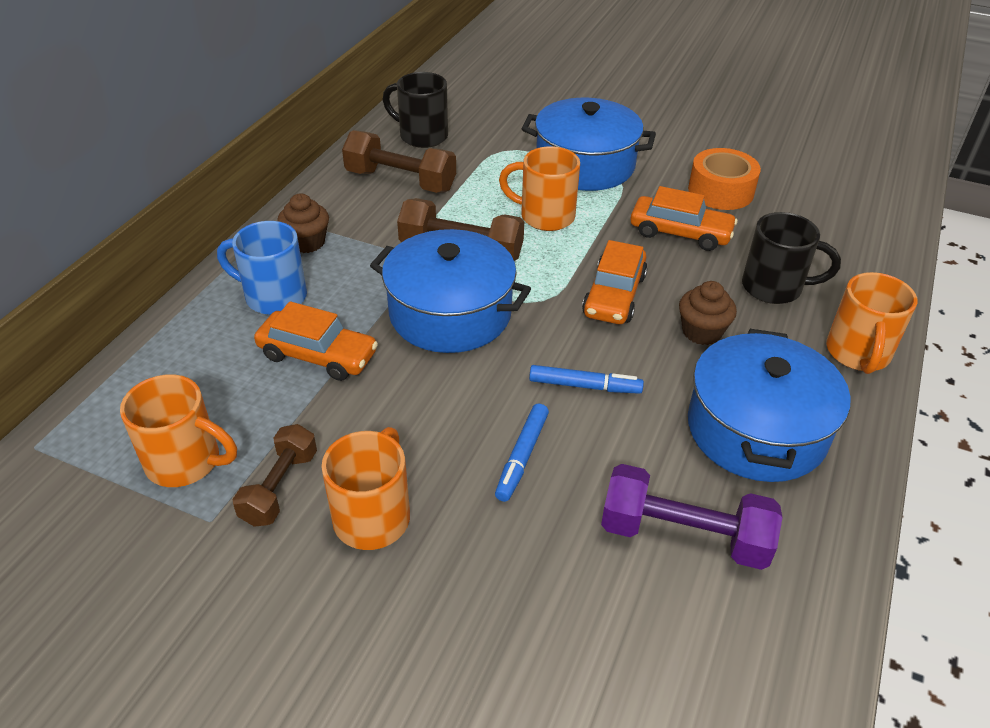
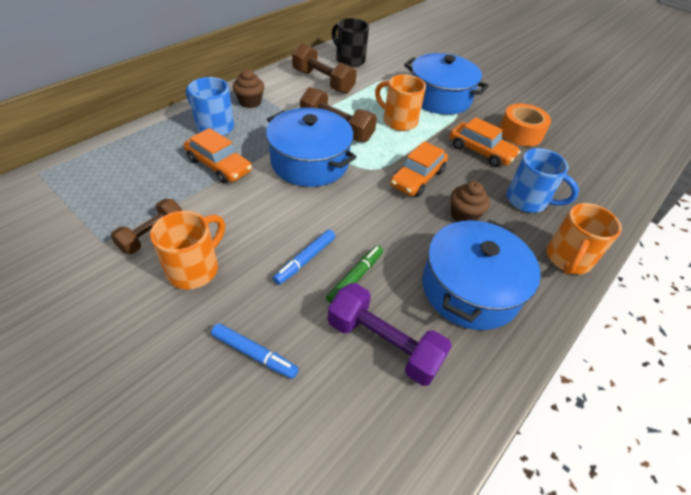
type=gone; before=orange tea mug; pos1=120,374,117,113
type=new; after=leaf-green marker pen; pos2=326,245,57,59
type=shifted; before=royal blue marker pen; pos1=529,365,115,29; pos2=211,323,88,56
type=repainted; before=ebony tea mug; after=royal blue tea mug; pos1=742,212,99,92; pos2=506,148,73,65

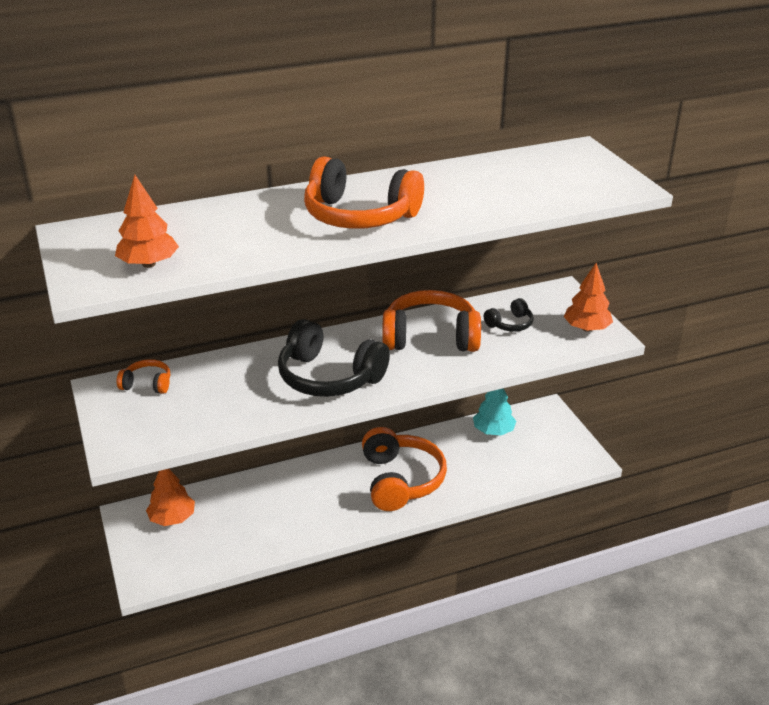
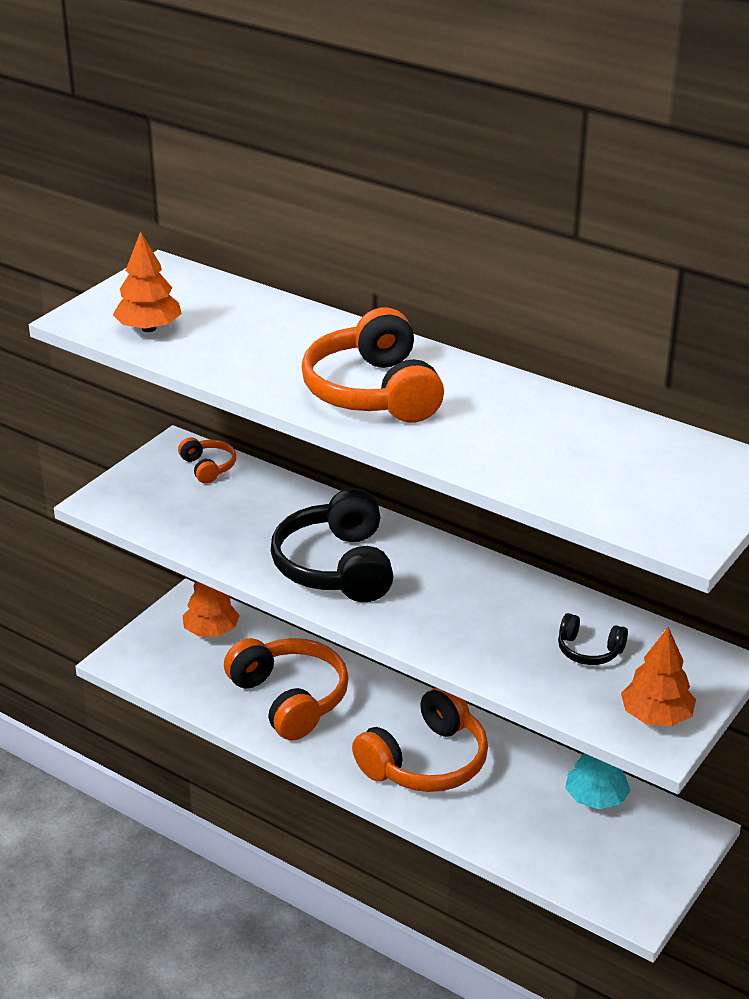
type=shifted; before=orange over-ear headphones; pos1=382,290,99,62; pos2=224,638,125,102

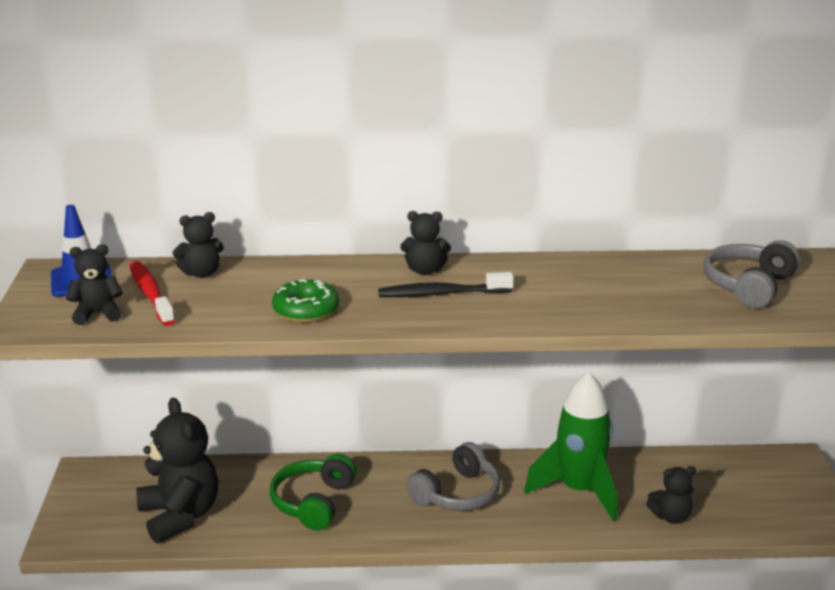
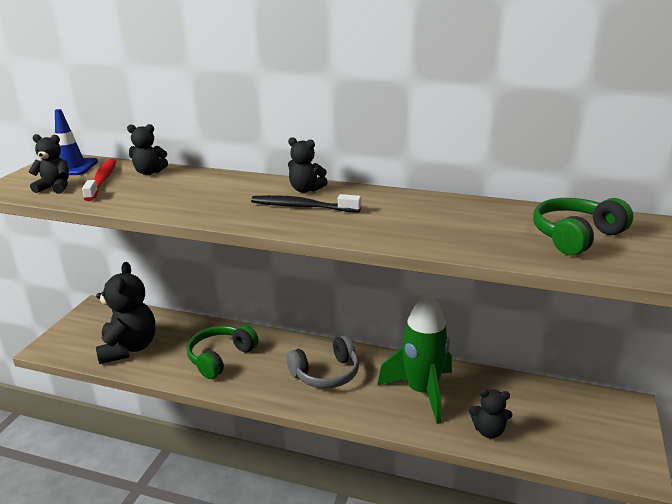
type=gone; before=leaf-green donut; pos1=272,279,67,43
type=repainted; before=gray over-ear headphones; after=leaf-green over-ear headphones; pos1=704,240,96,68; pos2=533,198,100,57

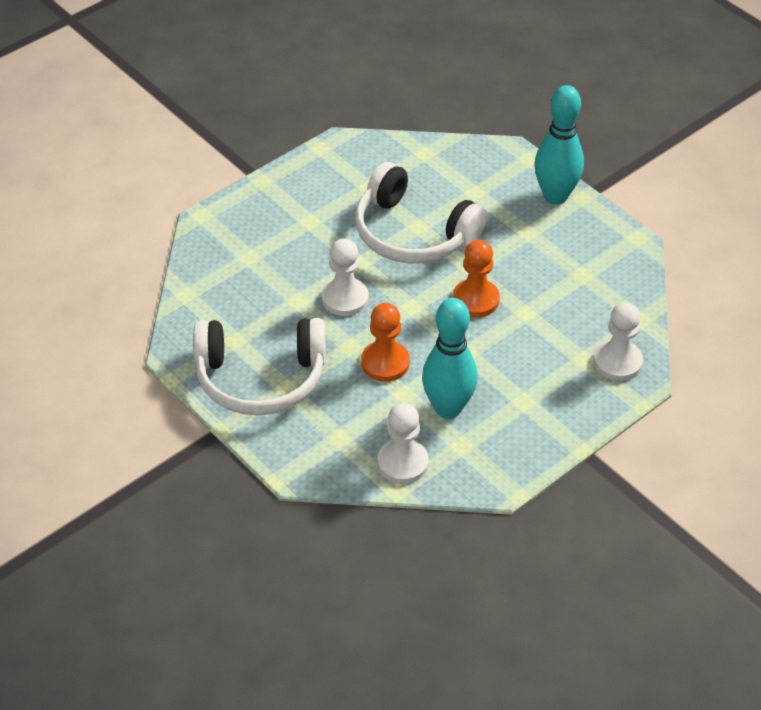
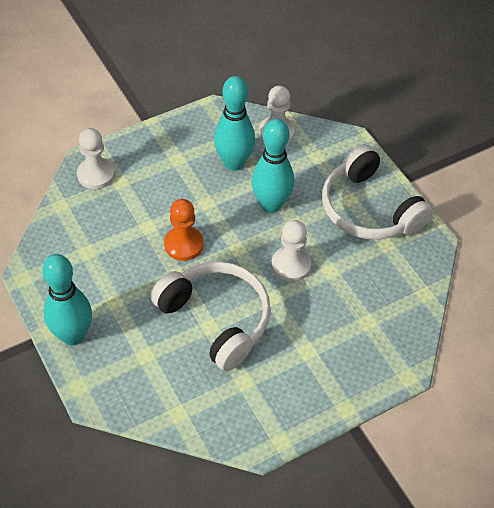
type=swapped; before=orange game pawn; after=turquoise skittle; pos1=361,303,49,79; pos2=252,119,42,94
type=rotated; before=snow-white over-ear headphones; pos1=193,318,133,97; pos2=322,144,111,96; turn=-135

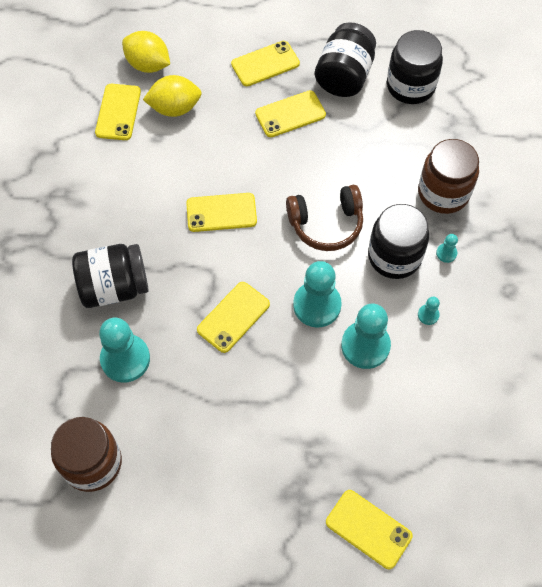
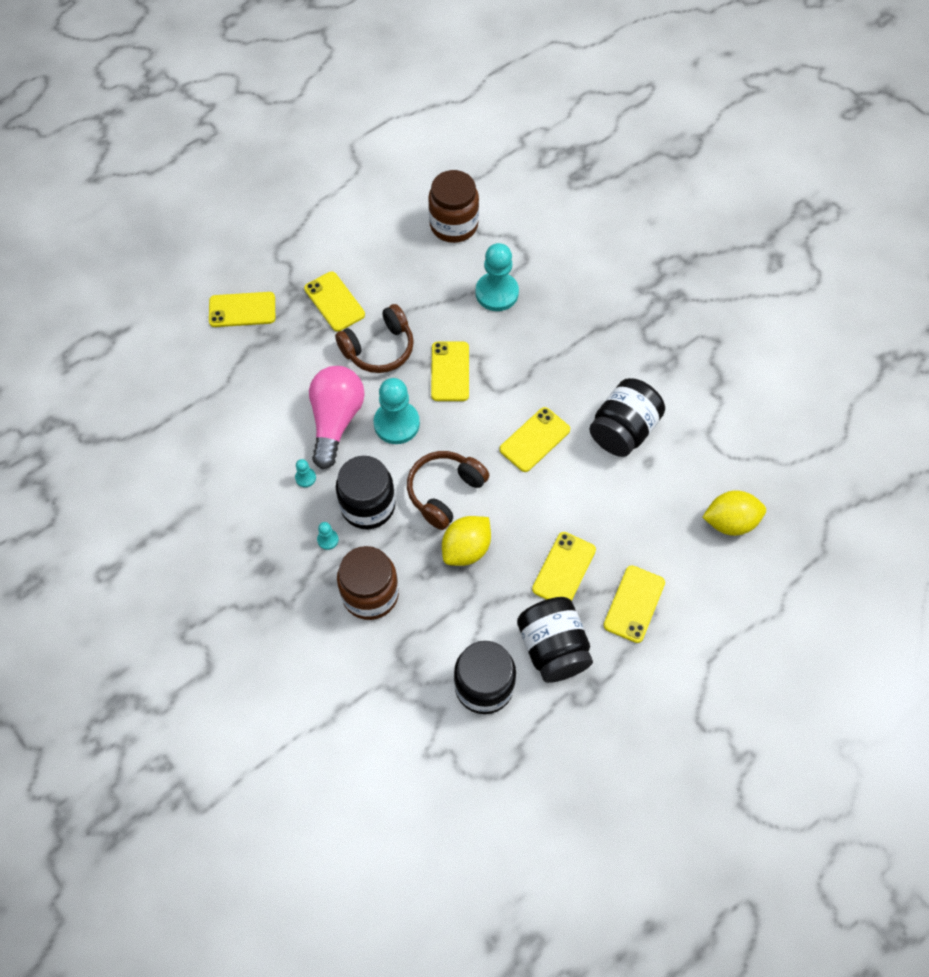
type=new; after=russet over-ear headphones; pos2=335,304,79,69
type=shifted; before=ebony preserve jar; pos1=72,244,77,64; pos2=589,378,76,79
type=shifted; before=bright yellow phone; pos1=95,84,46,56; pos2=304,272,61,60
type=shifted; before=bright yellow toy lemon; pos1=143,75,59,42; pos2=442,516,49,50
type=swapped; before=turquoise game pawn; after=rose-pink bulb; pos1=341,304,50,65; pos2=309,366,55,103

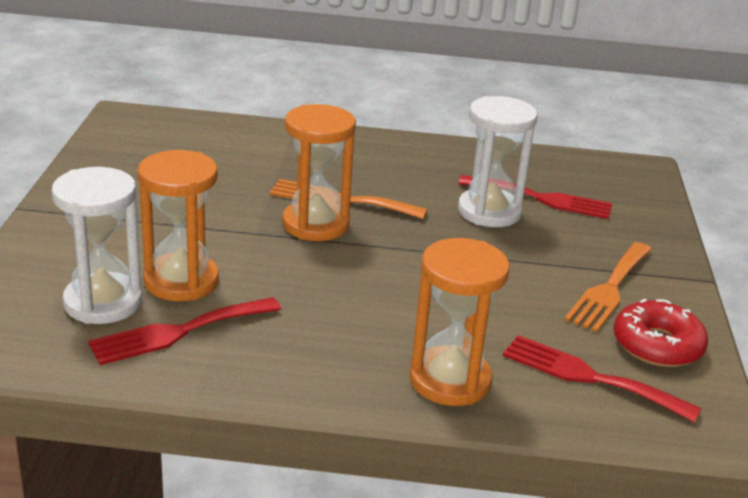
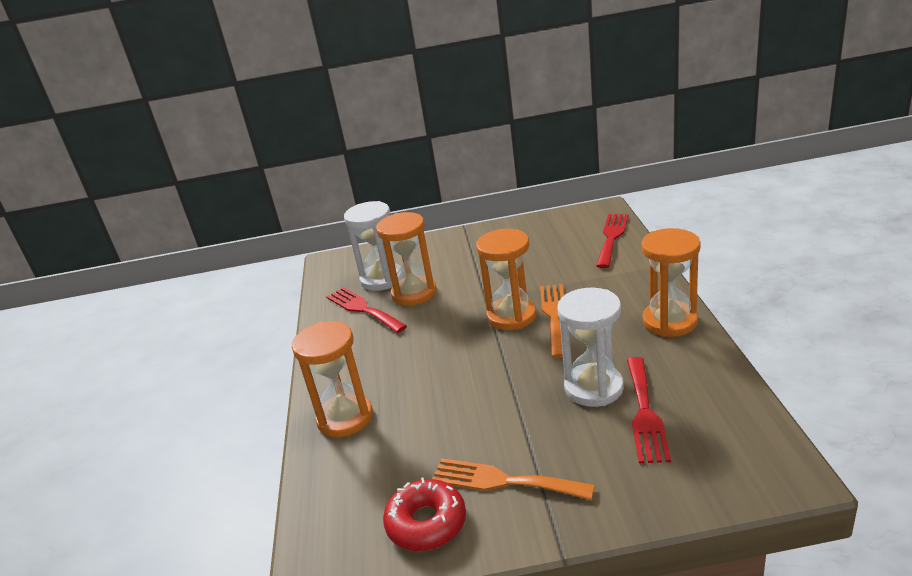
type=new; after=orange hourglass; pos2=641,228,60,109
type=shifted; before=red dinner fork; pos1=502,335,200,88; pos2=596,214,32,54

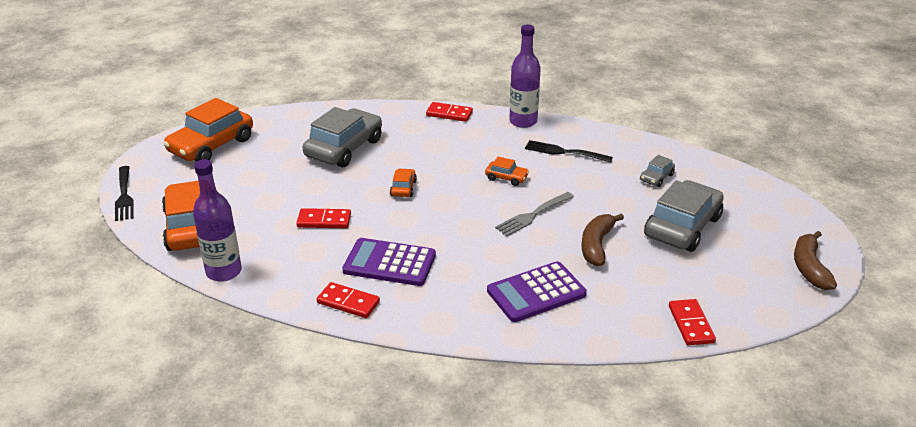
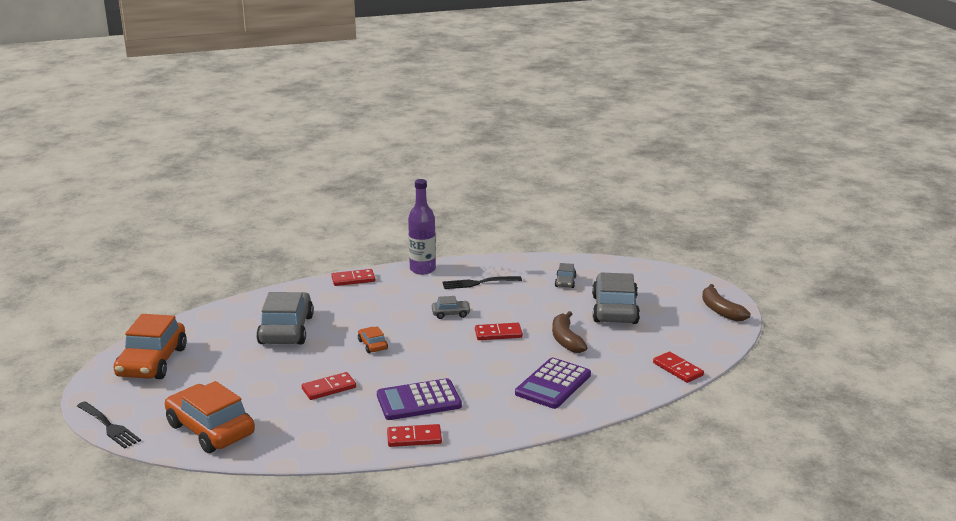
type=gone; before=violet drink bottle; pos1=193,159,49,123
type=swapped; before=gray dinner fork; after=red domino; pos1=495,192,79,44; pos2=475,323,48,17
type=repainted; before=orange toy car; after=gray toy car; pos1=485,157,44,29; pos2=432,296,39,23

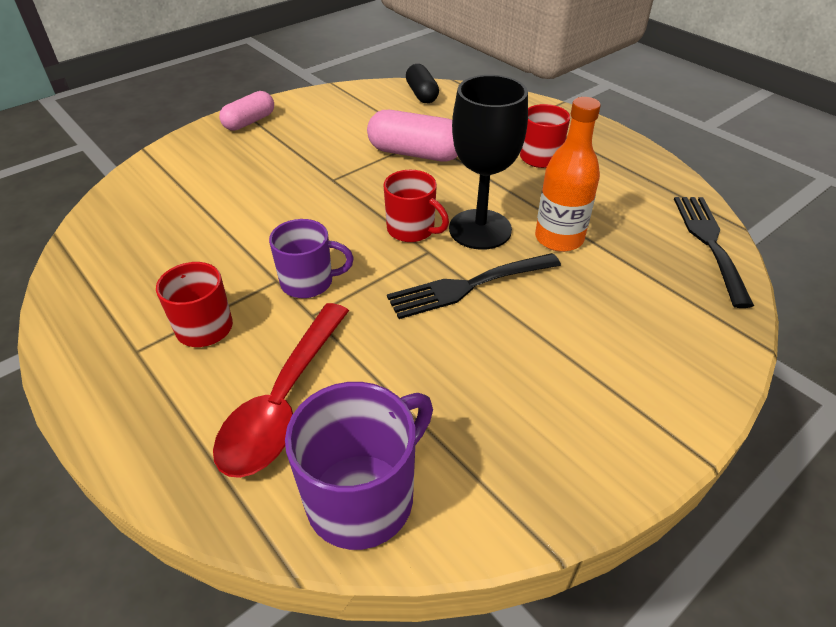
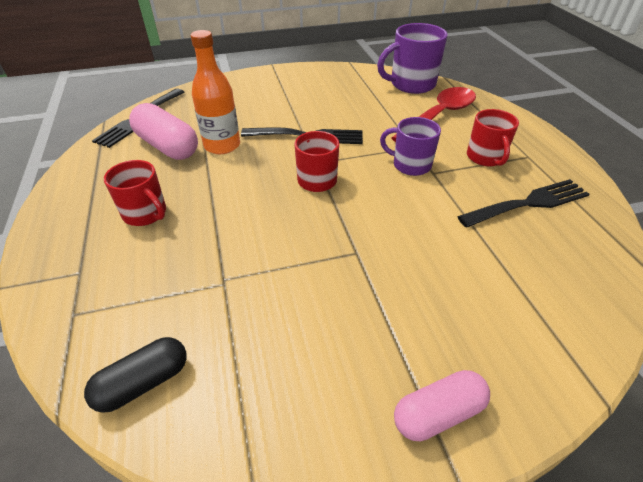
type=gone; before=ebony wine glass; pos1=449,75,79,175
type=new; after=ebony dinner fork; pos2=457,179,133,49
type=shifted; before=rose-pink capsule; pos1=367,110,91,51; pos2=129,103,69,57
type=rotated; before=ebony capsule; pos1=406,64,33,39; pos2=84,337,103,76; turn=45

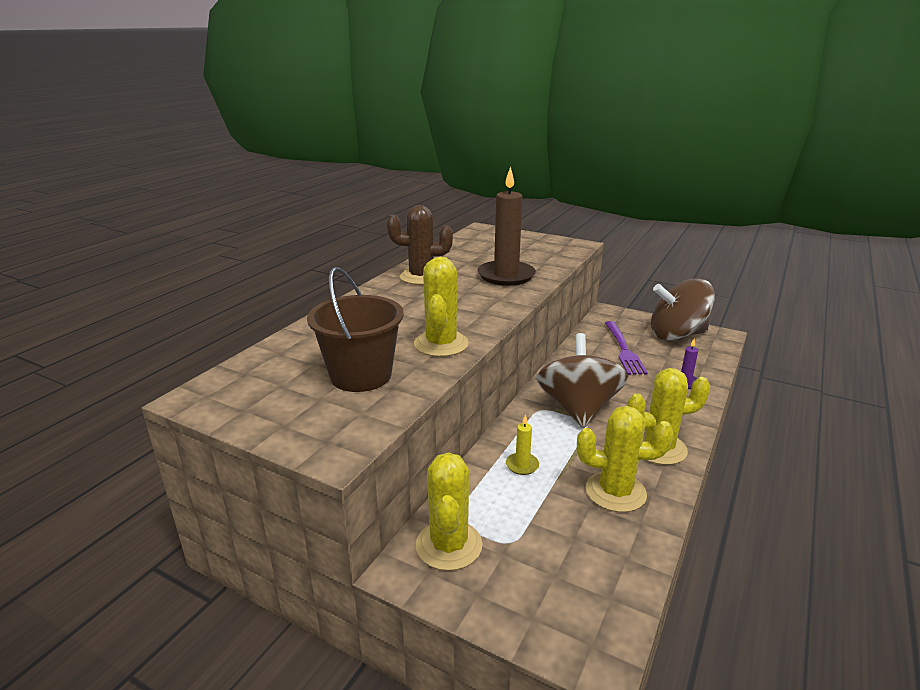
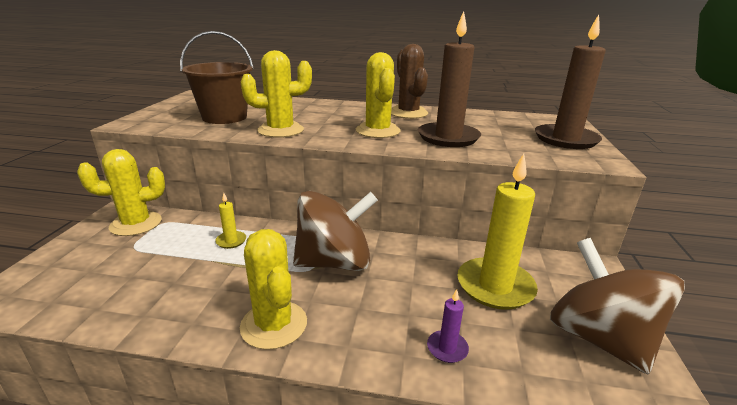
type=new; after=russet wax candle; pos2=535,15,71,134
type=shifted; before=bright yellow prickly plant; pos1=577,406,97,106; pos2=356,52,45,86
type=swapped; before=violet dinner fork; after=bright yellow wax candle; pos1=605,321,43,54; pos2=457,154,81,156

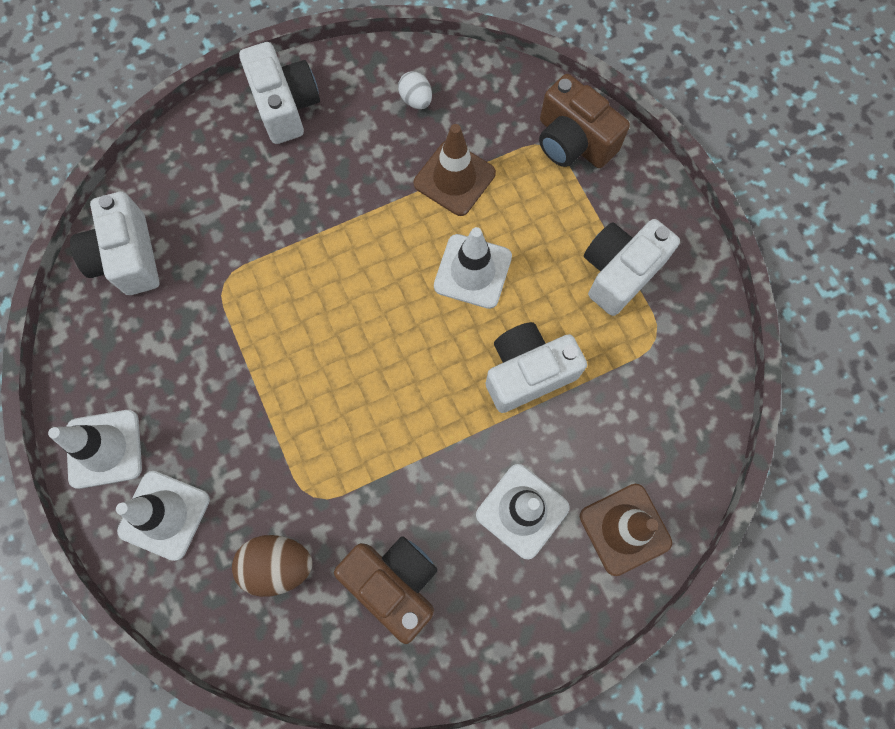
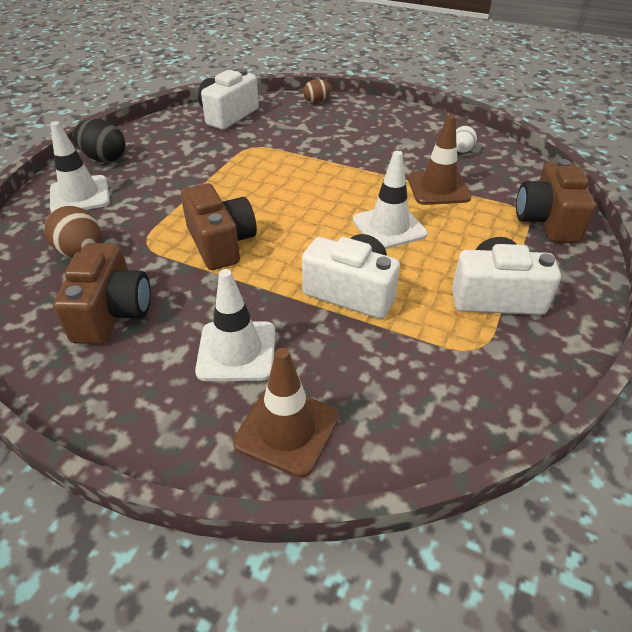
type=gone; before=snow-white photo camera; pos1=239,42,81,102
type=new; after=russet photo camera; pos2=181,183,76,87
type=new; after=russet egg; pos2=303,79,29,24
type=swapped; before=snow-white traffic cone; after=ebony egg; pos1=48,410,94,79; pos2=73,119,52,43

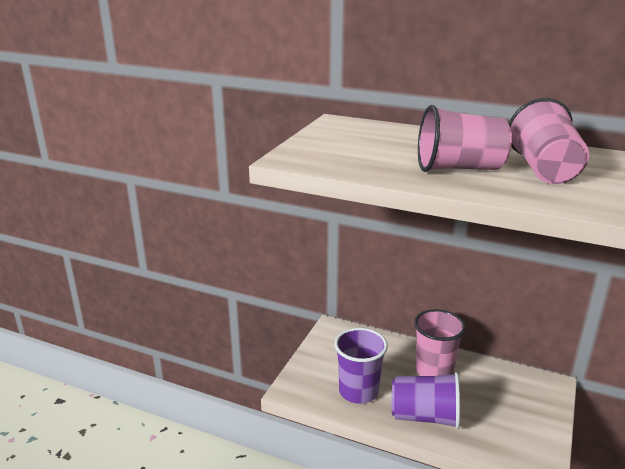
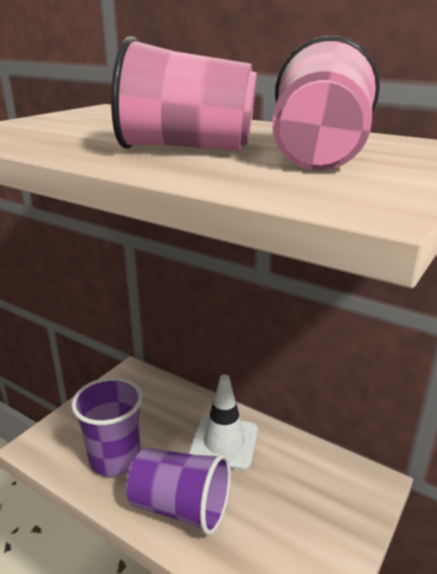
type=swapped; before=rose-pink cup; after=snow-white traffic cone; pos1=414,309,52,67; pos2=189,375,69,95

